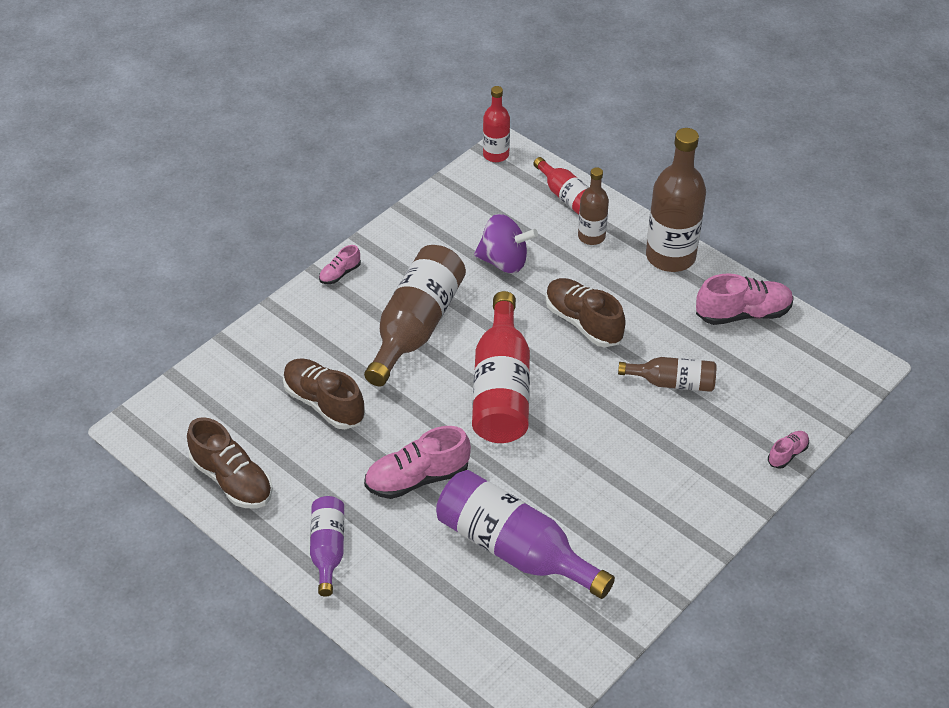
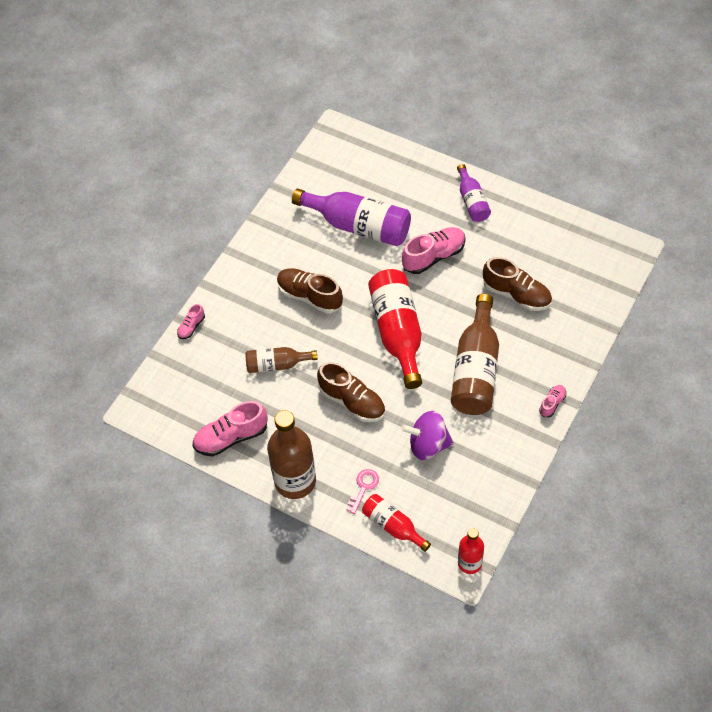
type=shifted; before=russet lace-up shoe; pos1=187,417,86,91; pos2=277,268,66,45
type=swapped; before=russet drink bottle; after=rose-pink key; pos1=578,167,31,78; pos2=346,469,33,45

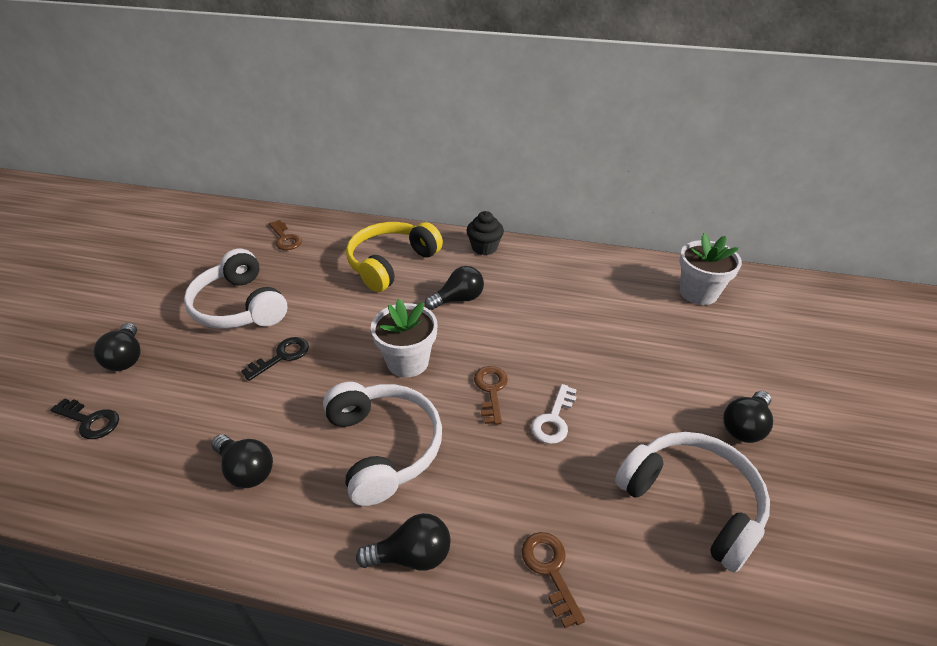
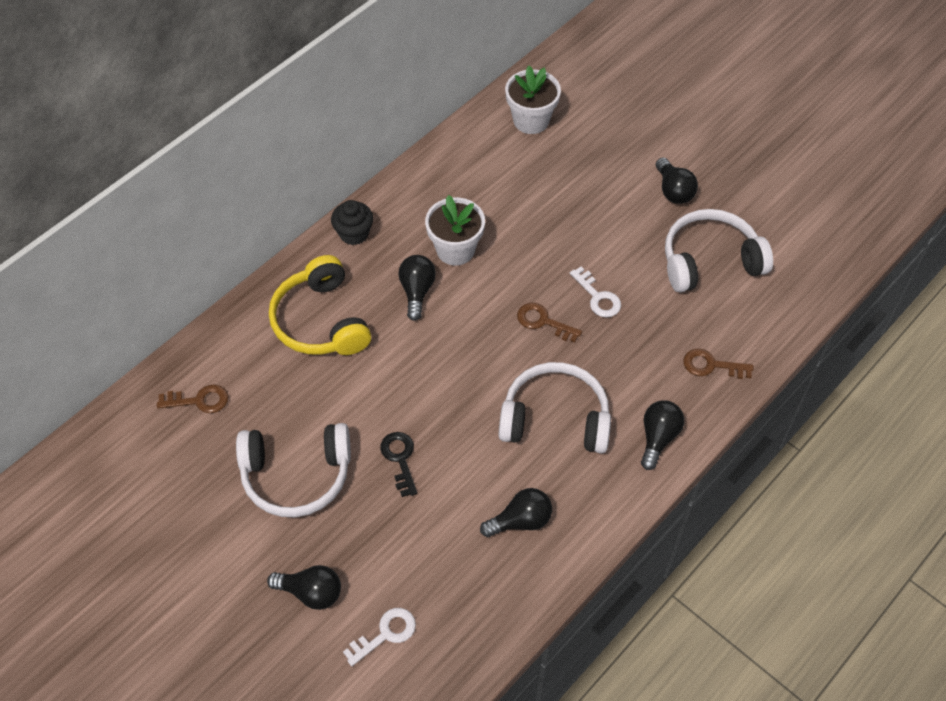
type=shifted; before=snow-white potted plant; pos1=371,299,67,79; pos2=425,195,60,70
type=repainted; before=ebony key; after=snow-white key; pos1=50,398,69,41; pos2=343,608,73,58

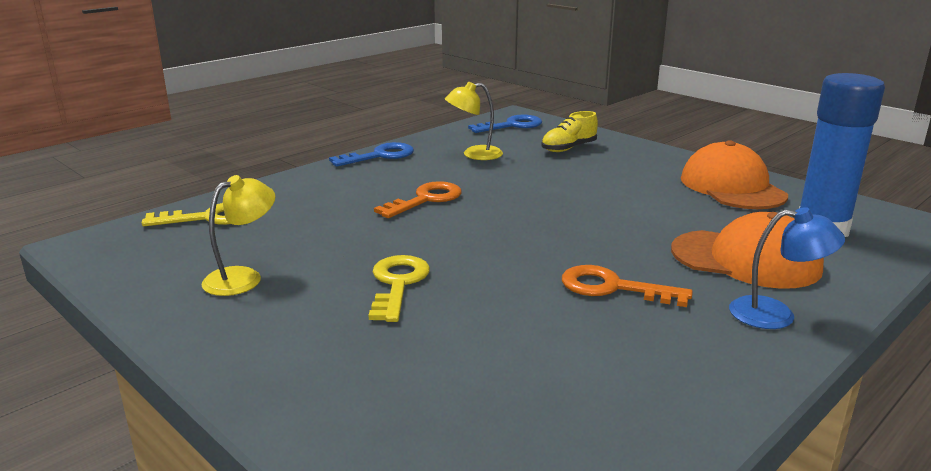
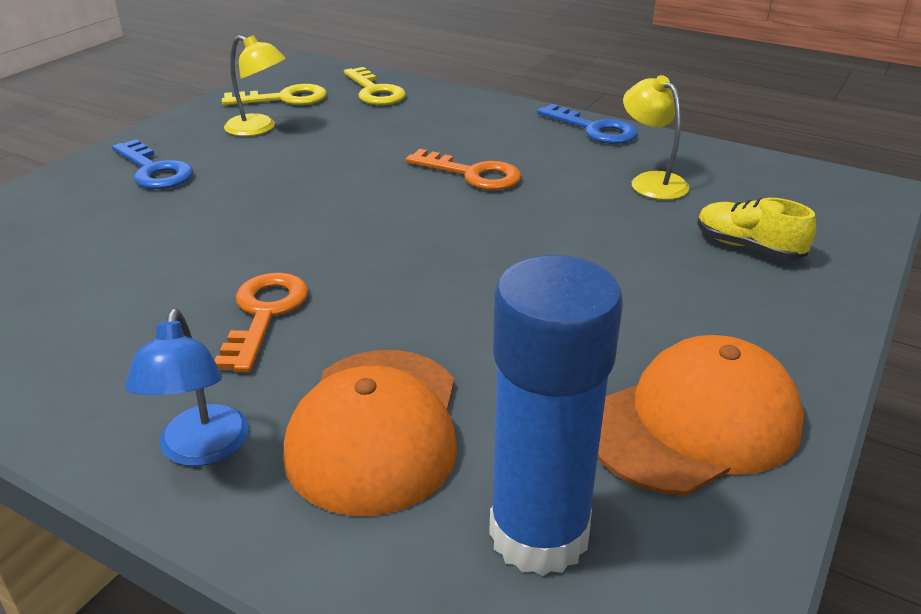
type=shifted; before=bright yellow key; pos1=369,255,61,67; pos2=222,84,105,21
type=shifted; before=royal blue key; pos1=468,115,74,18; pos2=112,139,81,50

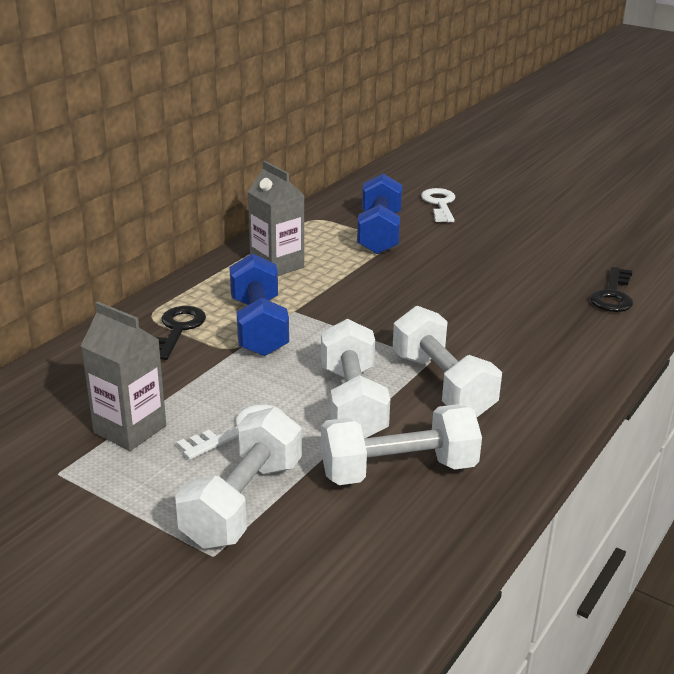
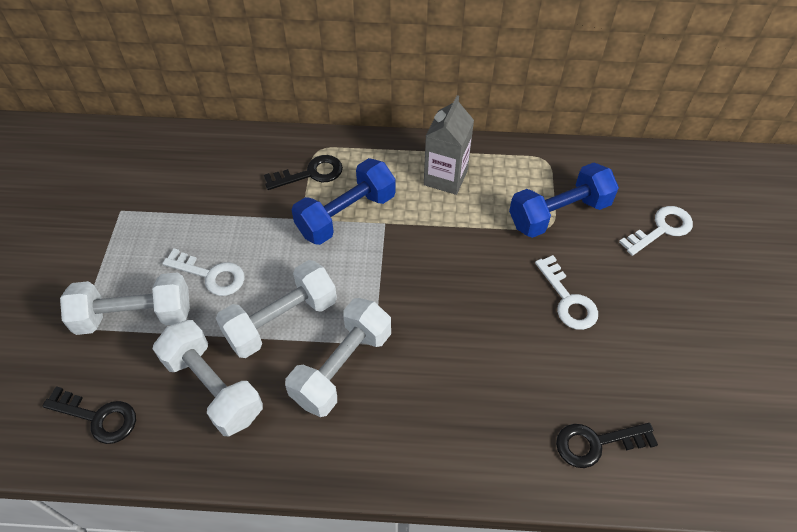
type=gone; before=gray juice carton; pos1=81,302,85,149
type=new; after=ebony key; pos2=42,386,94,58
type=new; after=snow-white key; pos2=535,255,63,75

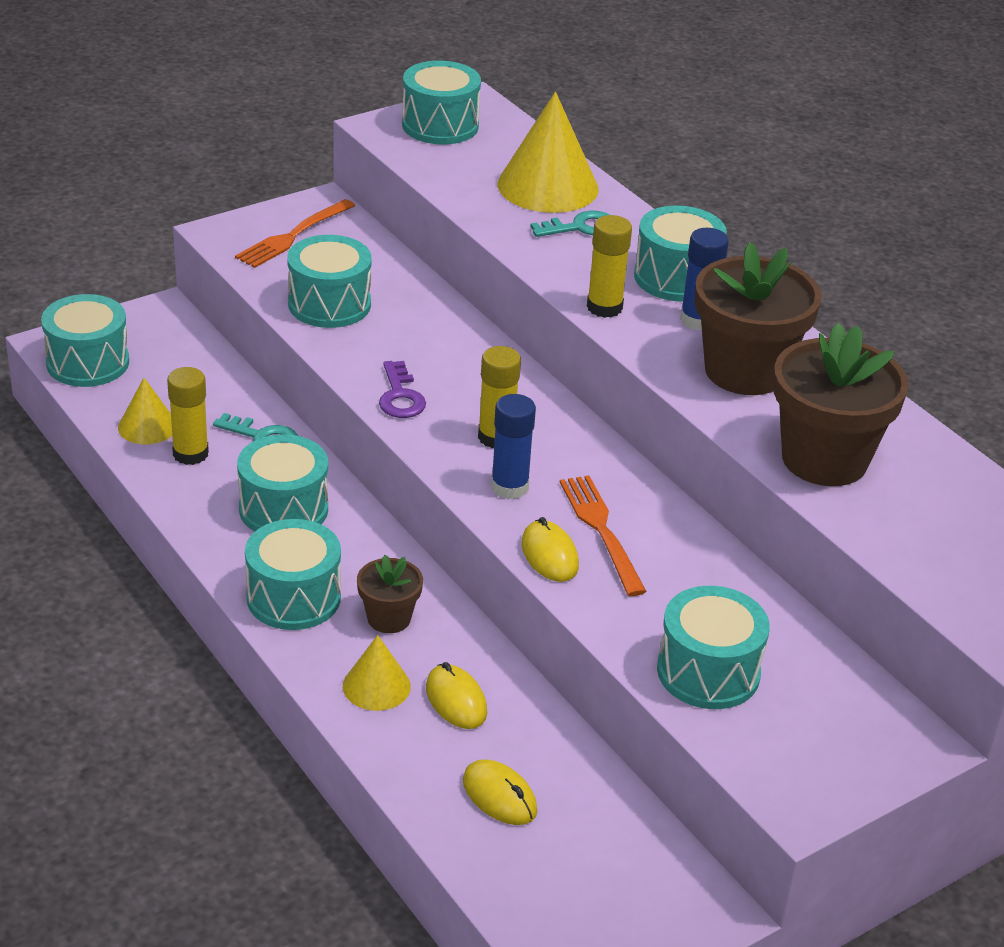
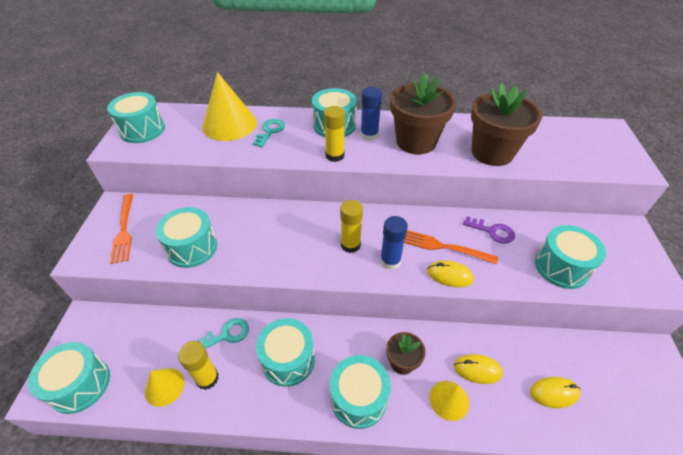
type=shifted; before=violet key; pos1=379,361,47,57; pos2=463,216,52,28

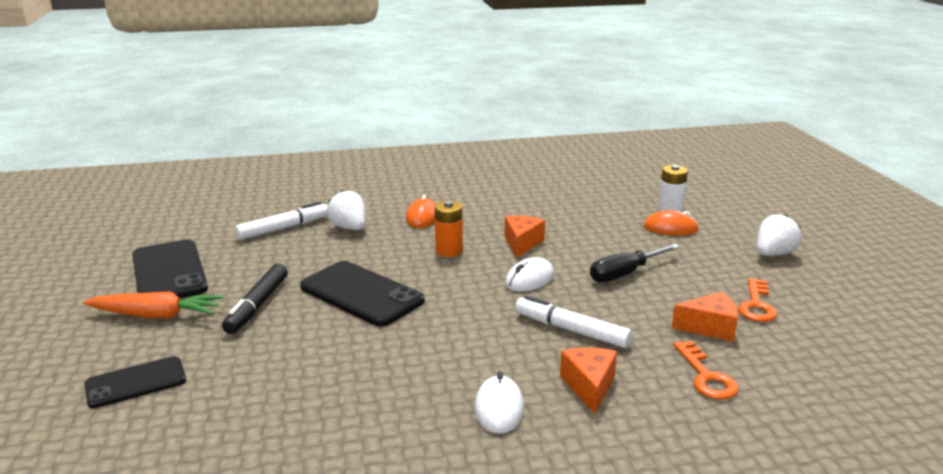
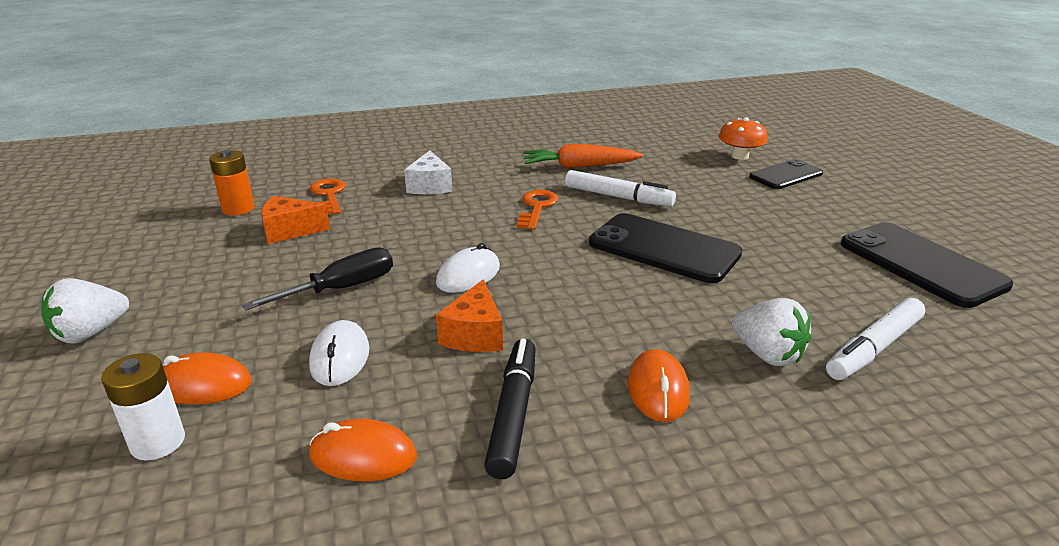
type=new; after=orange PC mouse; pos2=309,418,108,63
type=new; after=orange mushroom; pos2=718,117,50,43
type=shifted; before=orange carrot; pos1=83,292,141,26; pos2=523,144,121,24
type=shifted; before=ebony marker pen; pos1=222,263,66,71; pos2=484,338,52,141
type=shifted; before=orange AA battery; pos1=435,201,28,56; pos2=209,150,46,66
type=shifted; before=snow-white PC mouse; pos1=475,371,49,63; pos2=309,320,60,66
type=shifted; before=snow-white marker pen; pos1=515,295,117,53; pos2=565,170,111,37
type=shifted; before=orange key; pos1=738,278,39,44; pos2=517,190,41,40
type=repainted; before=orange cheese; after=snow-white cheese; pos1=560,347,57,67; pos2=404,150,48,44

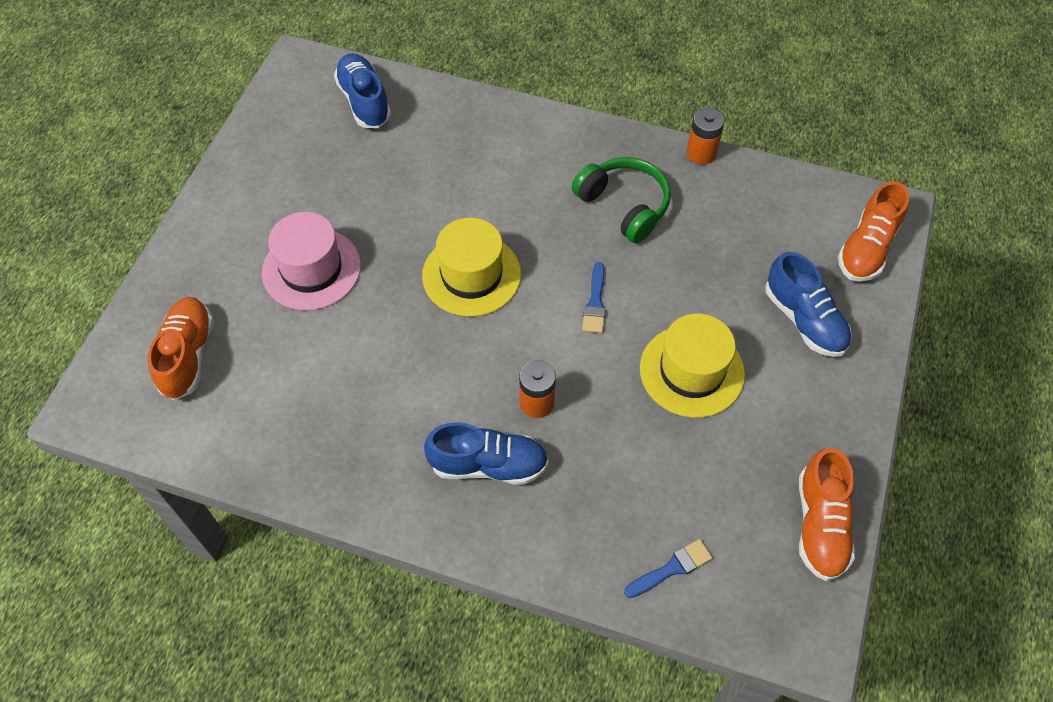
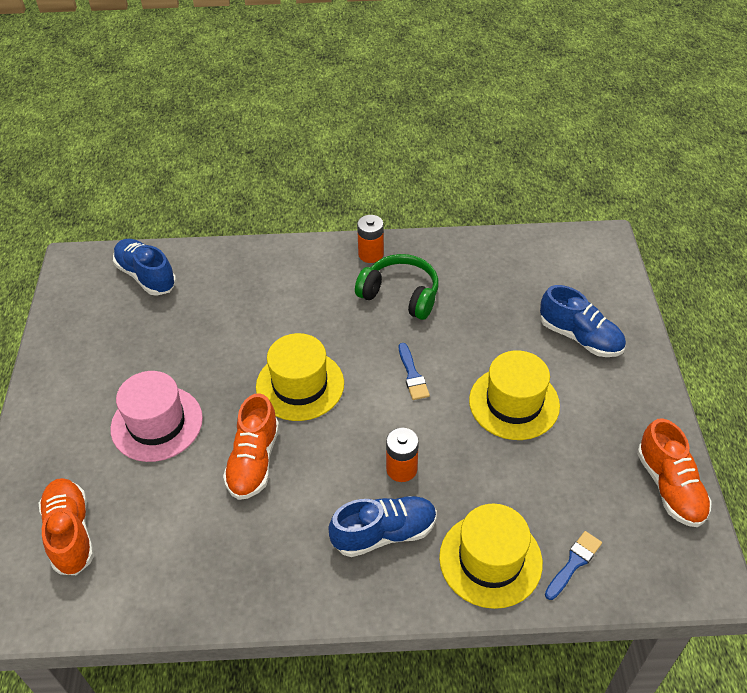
type=new; after=bright yellow tall hat; pos2=439,503,104,106
type=shifted; before=orange AA battery; pos1=687,108,38,57; pos2=357,215,27,48
type=shifted; before=orange lace-up shoe; pos1=838,181,71,101; pos2=223,393,56,107

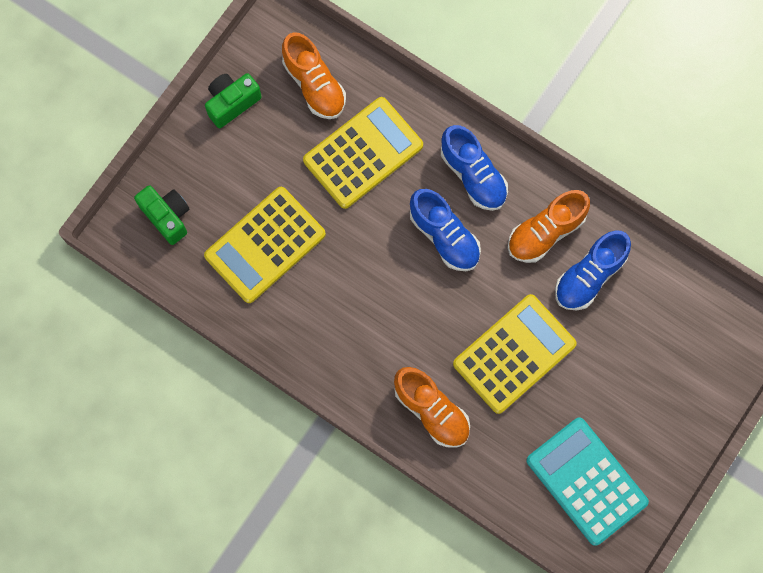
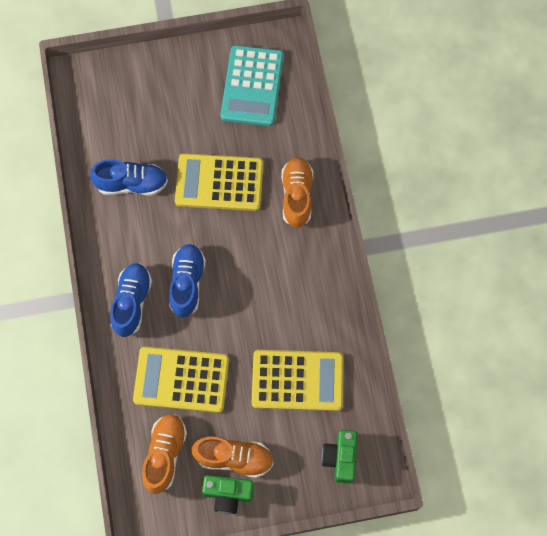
type=shifted; before=orange lace-up shoe; pos1=508,190,82,73; pos2=192,436,82,42

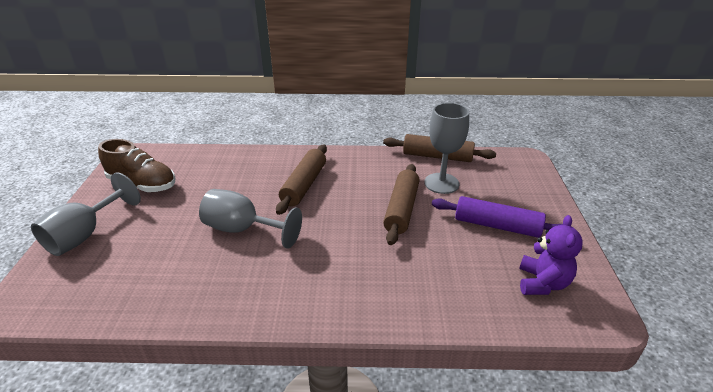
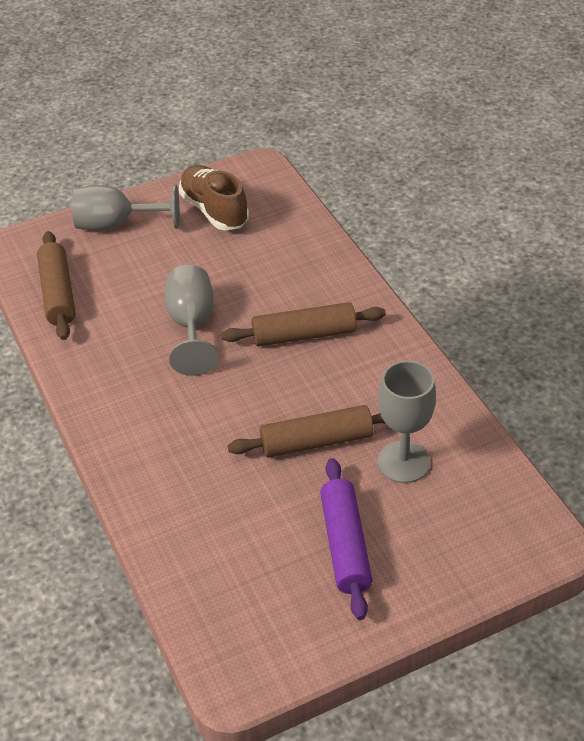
type=gone; before=violet teddy; pos1=519,215,64,80
type=shifted; before=russet dough roller; pos1=383,134,113,28; pos2=37,231,39,109
type=rotated; before=russet lace-up shoe; pos1=98,139,77,53; pos2=179,165,70,65; turn=150

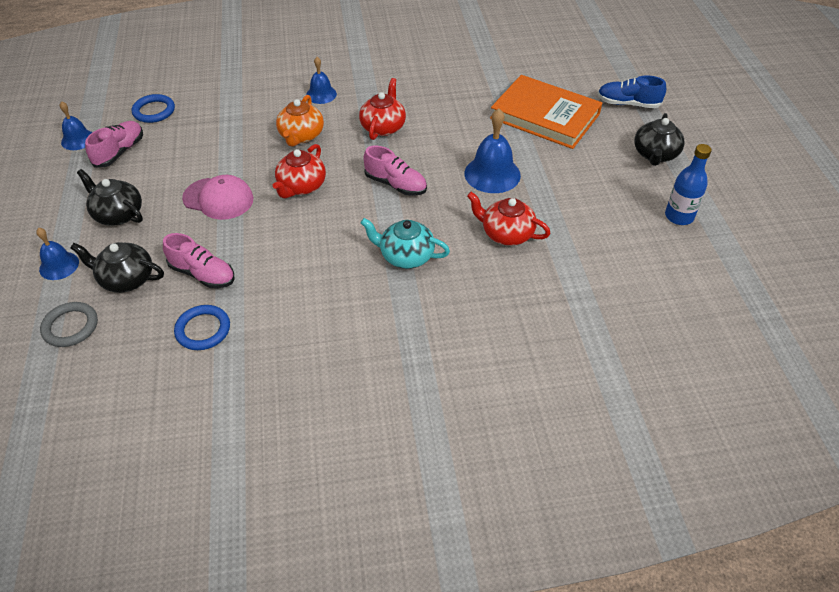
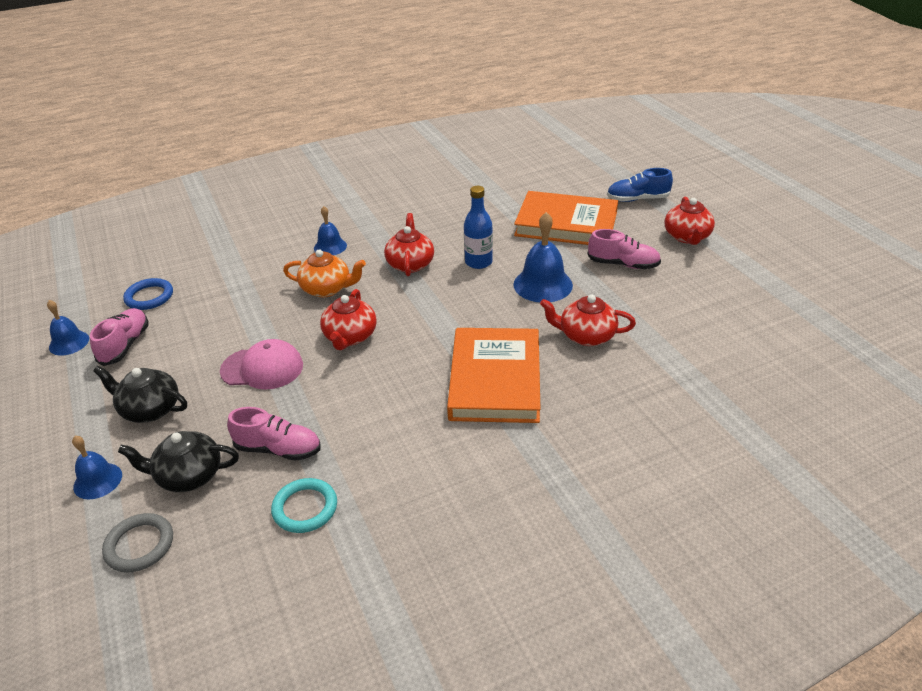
type=shifted; before=rose-pink lace-up shoe; pos1=364,146,63,50; pos2=588,229,73,40
type=shifted; before=royal blue drink bottle; pos1=665,144,47,81; pos2=464,186,29,83
type=swapped; before=turquoise tea pot; after=orange hardback; pos1=360,218,90,51; pos2=447,328,93,95
type=repainted; before=royal blue hoop; after=turquoise hoop; pos1=174,305,56,45; pos2=271,478,66,55
type=repainted; before=ebony tea pot; after=red tea pot; pos1=634,113,50,53; pos2=665,197,50,48
type=rotated; before=orange tea pot; pos1=276,95,48,52; pos2=283,250,83,47; turn=-75

